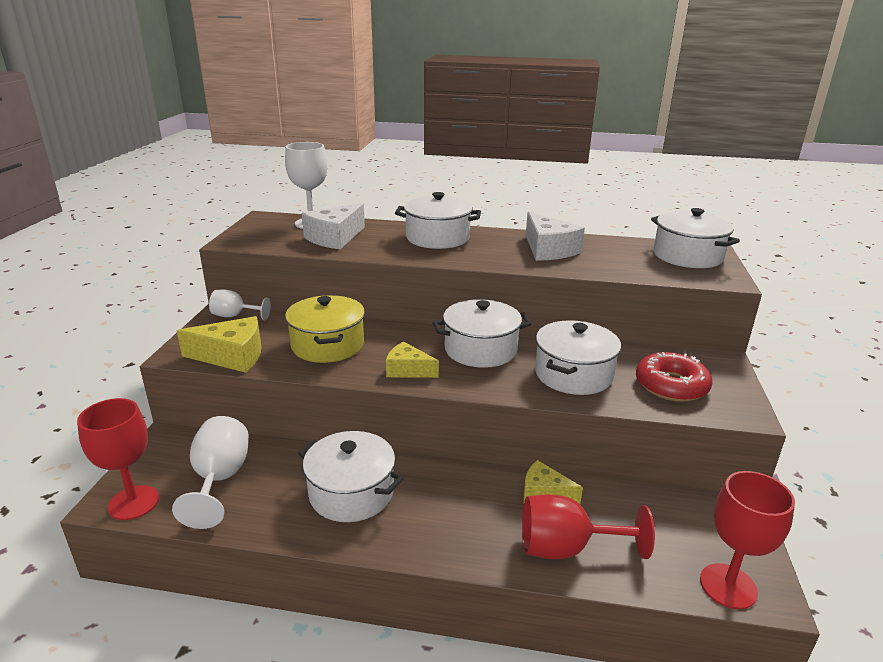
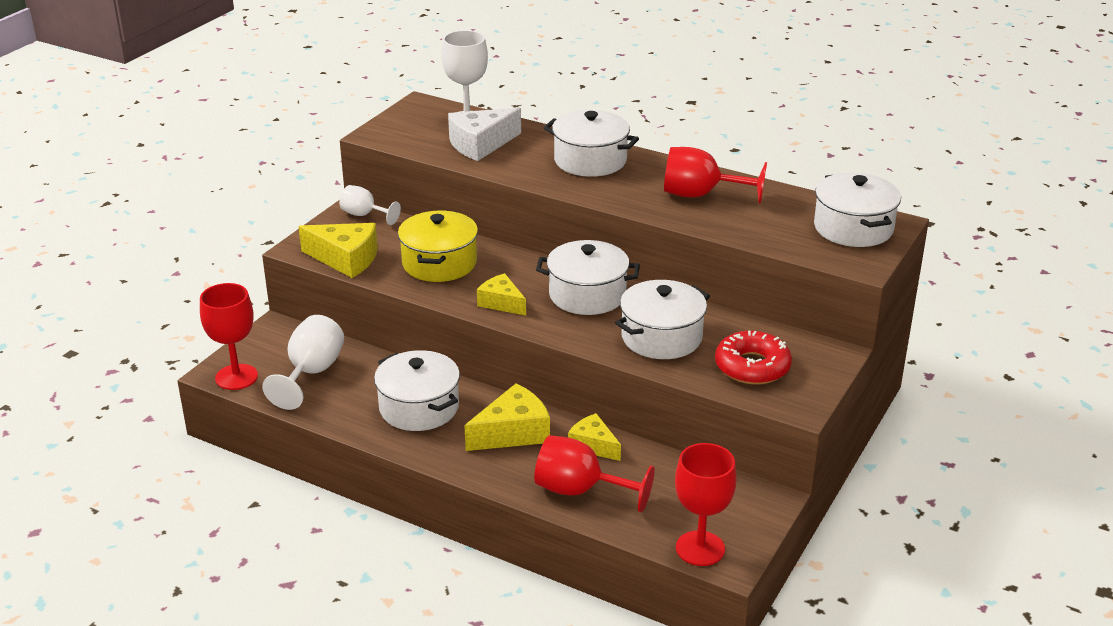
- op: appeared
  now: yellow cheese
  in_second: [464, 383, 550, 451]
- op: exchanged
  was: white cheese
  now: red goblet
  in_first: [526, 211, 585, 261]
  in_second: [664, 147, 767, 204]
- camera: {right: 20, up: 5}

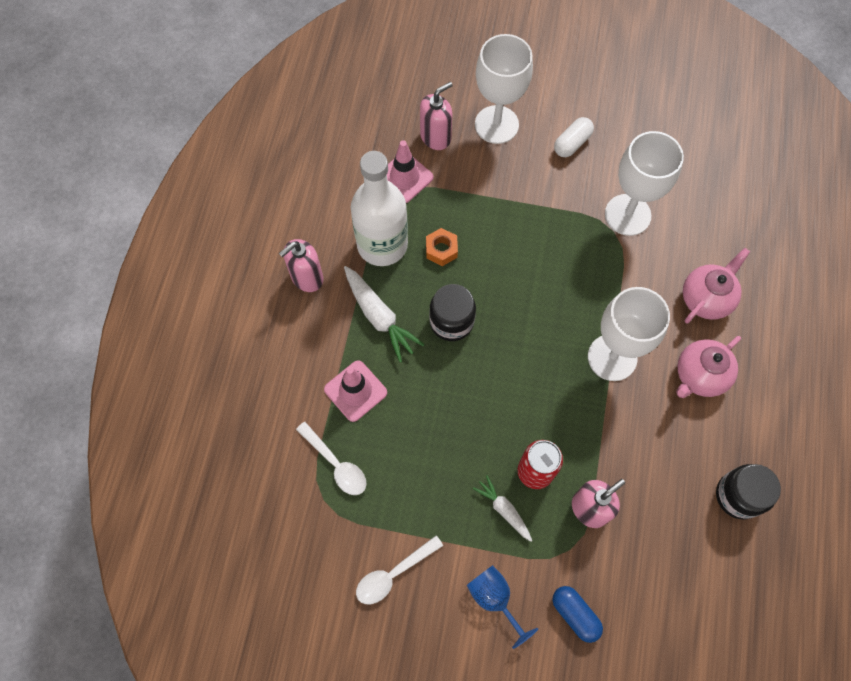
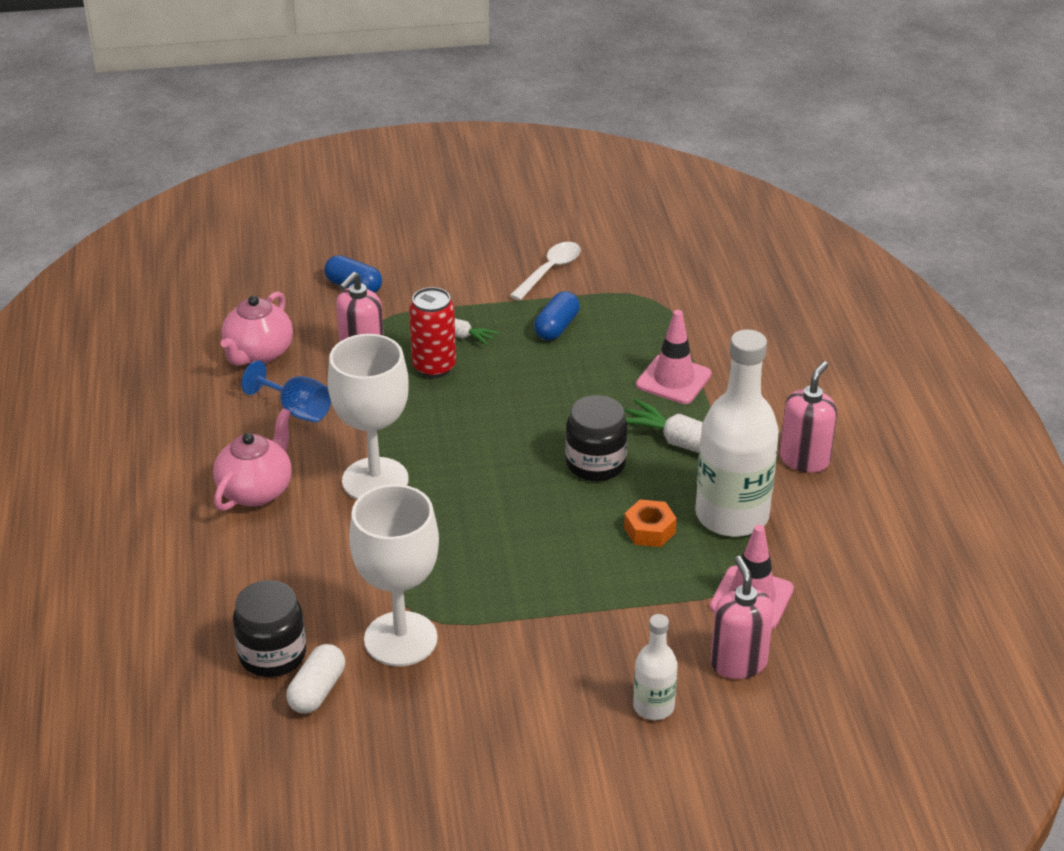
- op: missing
  was: white spoon
  in_first: [296, 422, 366, 495]
- op: appeared
  now: blue capsule
  in_second: [534, 291, 580, 341]
- op: relocated
  was: blue goblet
  in_first: [467, 565, 538, 649]
  in_second: [241, 360, 331, 422]
- op: relocated
  was: white capsule
  in_first: [554, 117, 594, 157]
  in_second: [286, 644, 345, 713]
- op: relocated
  was: pink teapot
  in_first: [683, 248, 750, 323]
  in_second: [221, 291, 293, 366]
- op: relocated
  was: black jar
  in_first: [716, 464, 781, 519]
  in_second: [233, 580, 306, 677]
- op: exchanged
  was: white goblet
  now: white bottle
  in_first: [475, 34, 533, 144]
  in_second: [633, 614, 678, 720]
- op: spun
  was: pink soap dispenser
  in_first: [420, 82, 453, 150]
  in_second: [710, 556, 774, 679]
  clockwise: 135
- camera: {right: 160, up: -30}

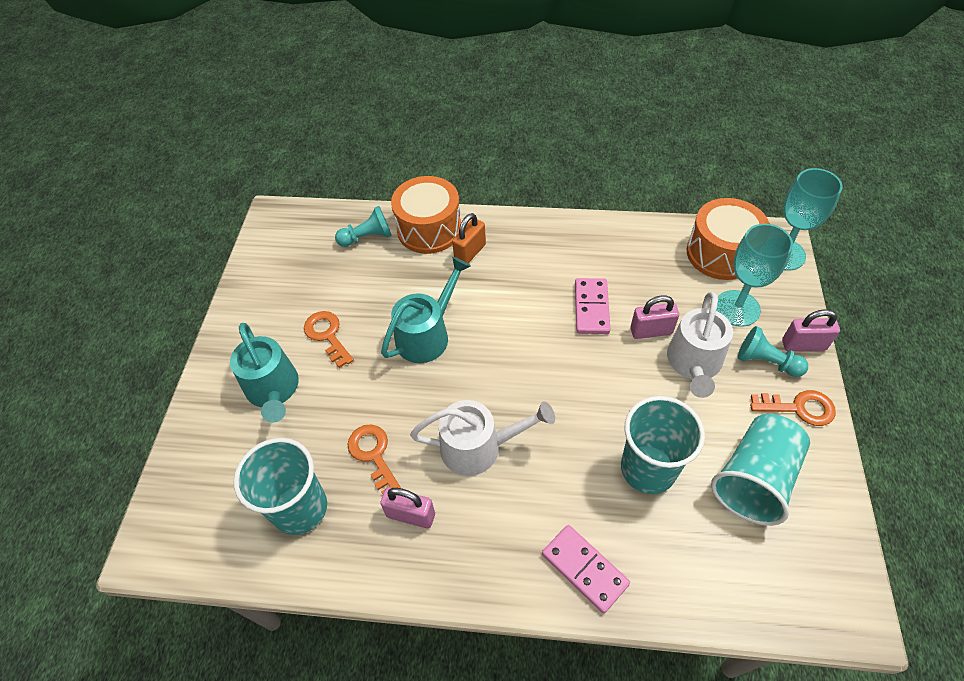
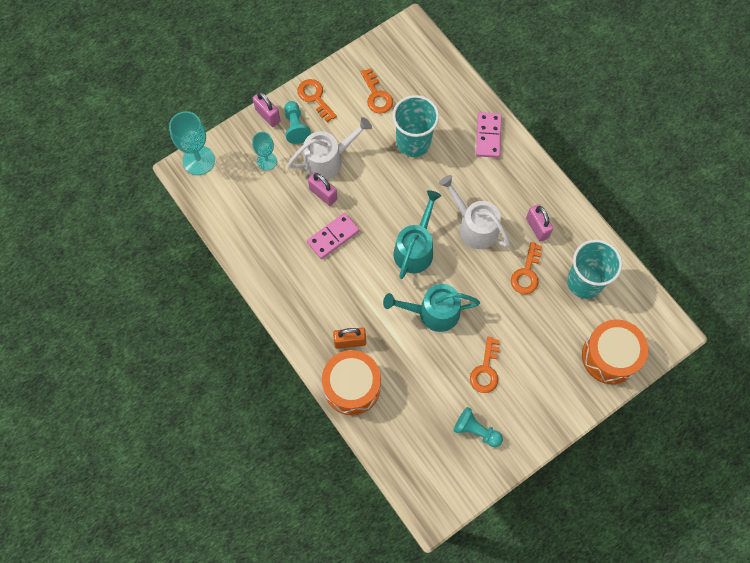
- op: relocated
  was: turquoise watering can
  in_first: [230, 323, 299, 423]
  in_second: [394, 190, 441, 279]
- op: relocated
  was: turquoise pawn
  in_first: [335, 206, 392, 247]
  in_second: [454, 407, 503, 447]
- op: relocated
  was: orange drum
  in_first: [687, 198, 770, 280]
  in_second: [582, 319, 648, 384]
- op: exchanged
  was: turquoise cup
  now: orange key
  in_first: [711, 414, 810, 526]
  in_second: [360, 68, 393, 114]
- op: size
  was: turquoise goblet
  in_first: [716, 224, 793, 327]
  in_second: [252, 132, 277, 170]
  ratio: 0.62
- camera: {right: -135, up: 15}

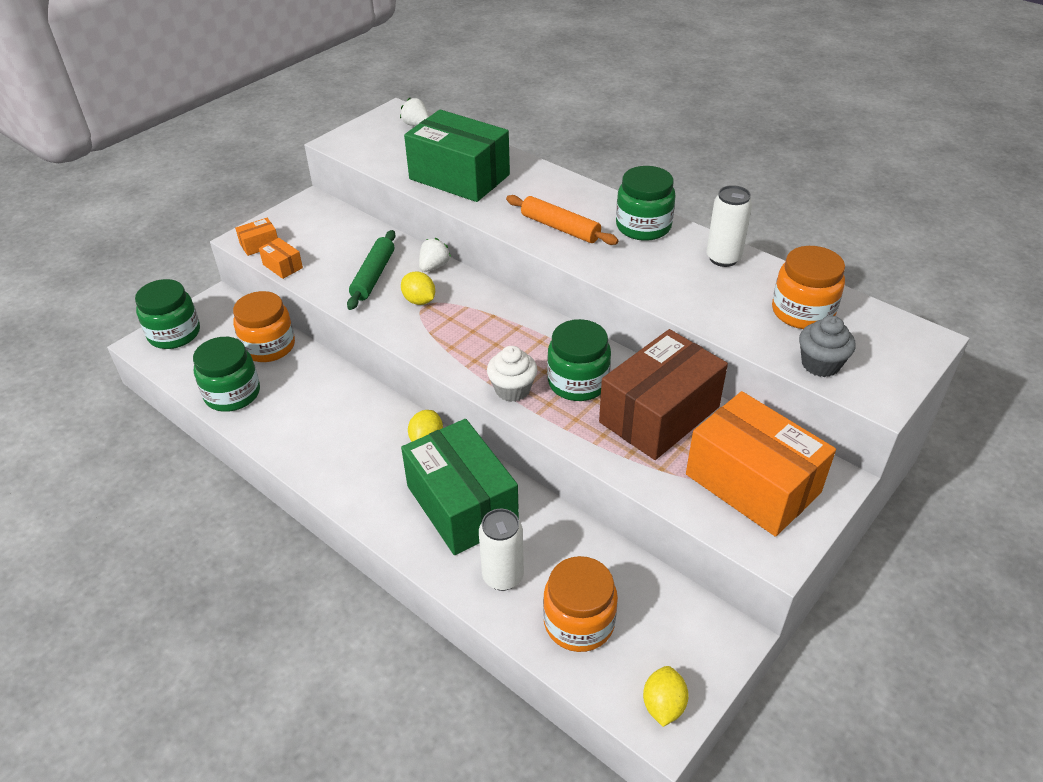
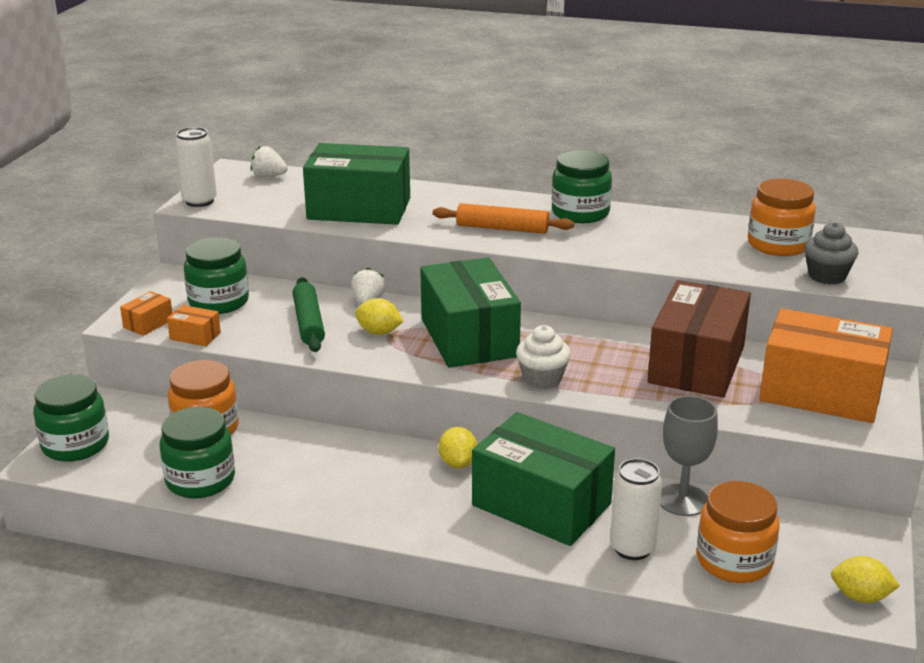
- op: appeared
  now: green box
  in_second: [420, 258, 521, 368]
- op: appeared
  now: grey goblet
  in_second: [660, 395, 718, 516]
- op: relocated
  was: green jar
  in_first: [547, 319, 611, 401]
  in_second: [184, 237, 249, 314]
- op: relocated
  was: white can
  in_first: [706, 185, 752, 267]
  in_second: [175, 127, 217, 207]
- op: spun
  was: yellow lemon
  in_first: [643, 666, 689, 727]
  in_second: [831, 556, 900, 603]
  clockwise: -60
- camera: {right: -25, up: -15}

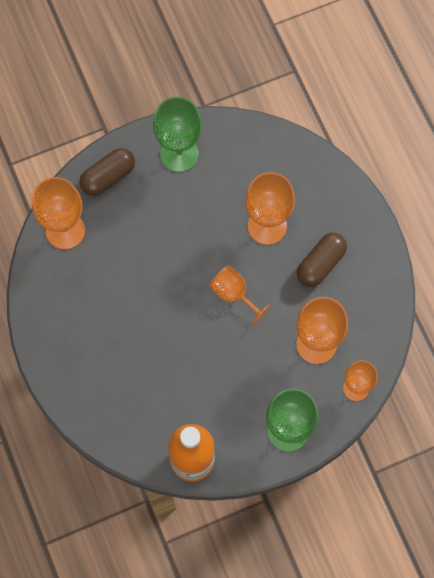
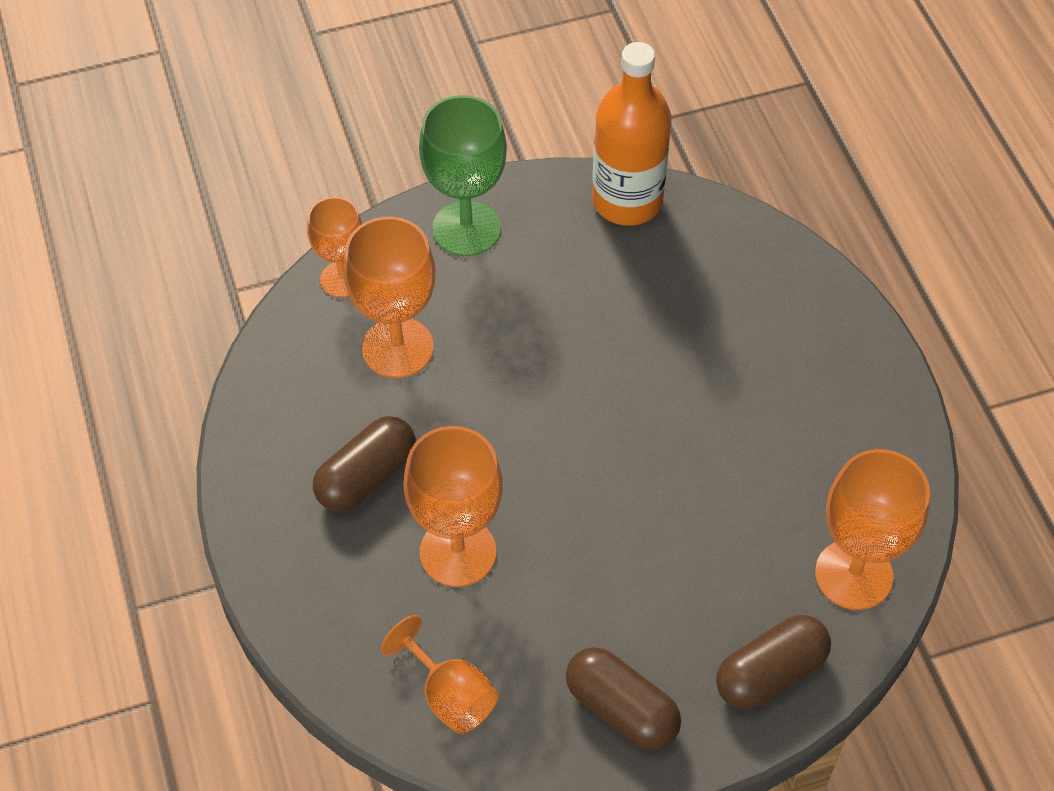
- op: relocated
  was: orange goblet
  in_first: [209, 265, 271, 324]
  in_second: [381, 615, 499, 734]
- op: exchanged
  was: green goblet
  now: brown capsule
  in_first: [153, 96, 202, 172]
  in_second: [566, 647, 681, 750]
- camera: {right: -175, up: -15}

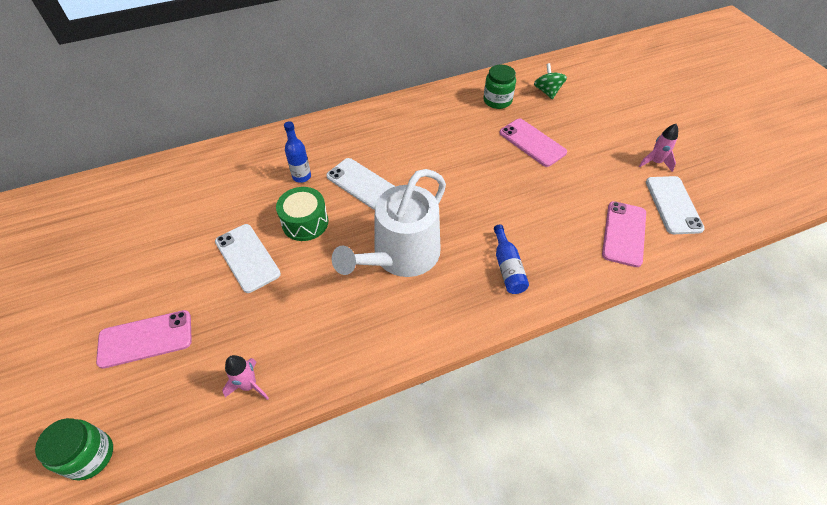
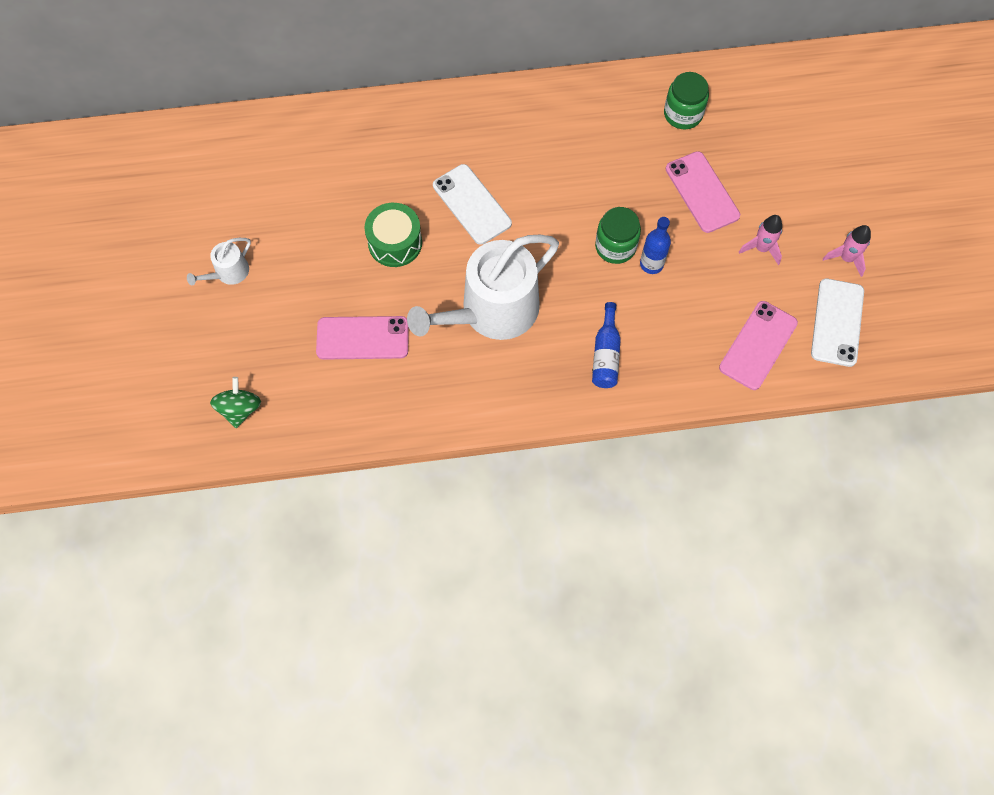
- op: missing
  was: white phone
  in_first: [215, 224, 281, 293]
- op: appeared
  now: white watering can
  in_second: [187, 238, 251, 285]
- op: relocated
  was: green jar
  in_first: [35, 418, 113, 481]
  in_second: [595, 207, 641, 264]
- op: relocated
  was: pink phone
  in_first: [96, 310, 192, 369]
  in_second: [316, 316, 409, 360]
- op: relocated
  was: pink rocket
  in_first: [222, 355, 269, 400]
  in_second: [739, 215, 782, 265]
- op: relocated
  was: blue bottle
  in_first: [284, 121, 311, 183]
  in_second: [640, 217, 671, 274]
- op: relocated
  was: green spinning top
  in_first: [534, 63, 567, 99]
  in_second: [210, 377, 261, 428]
- camera: {right: 15, up: 15}

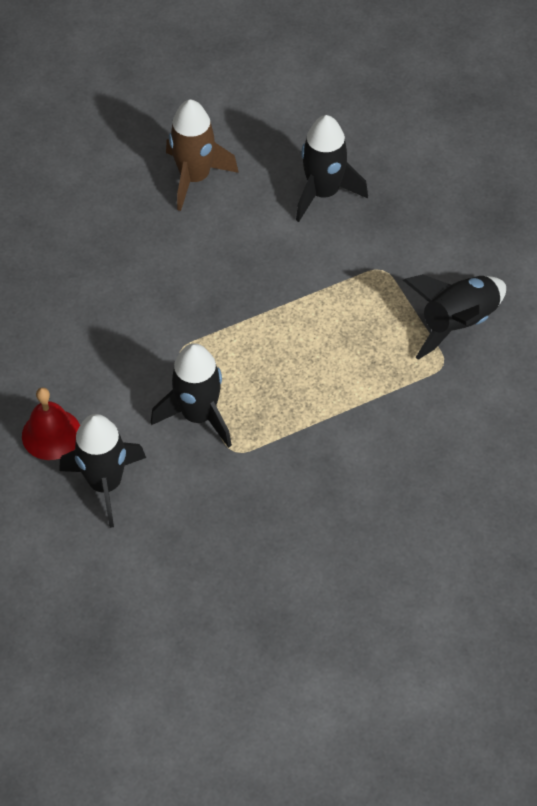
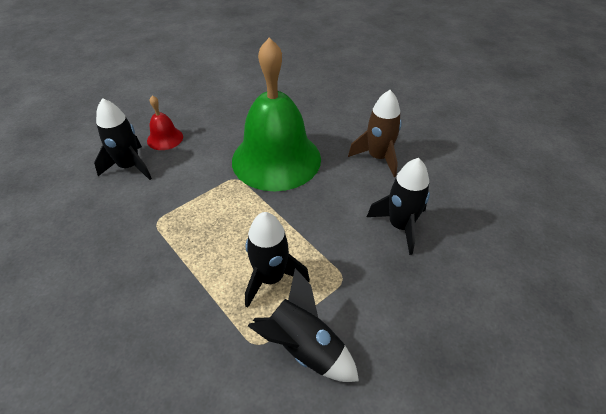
- op: appeared
  now: green bell
  in_second: [232, 37, 321, 191]
- op: relocated
  was: black rocket
  in_first: [151, 343, 232, 448]
  in_second: [245, 212, 310, 308]
- camera: {right: 75, up: -10}

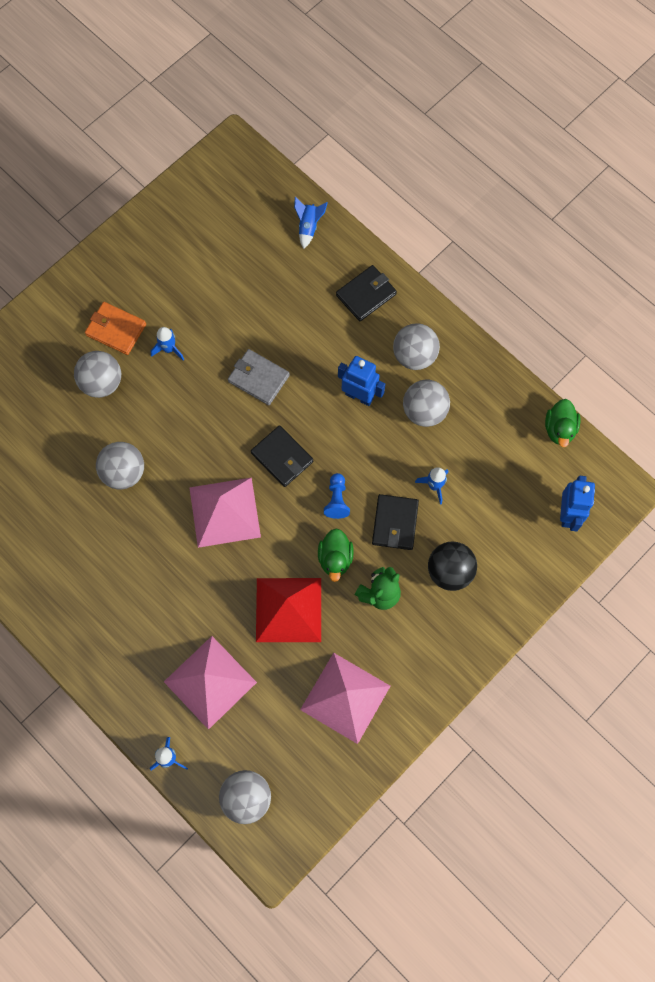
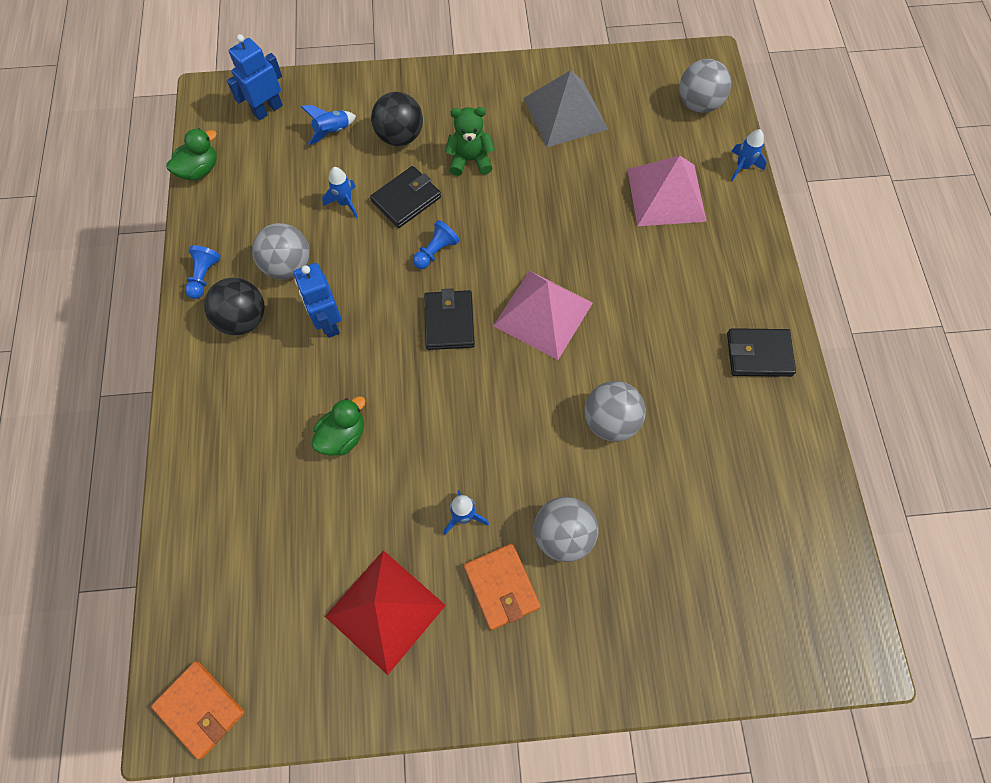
- op: missing
  was: grey wallet
  in_first: [228, 349, 290, 405]
- op: appeared
  now: orange wallet
  in_second: [151, 661, 245, 759]
- op: appeared
  now: blue pawn
  in_second: [185, 245, 221, 299]
- op: relocated
  was: red pyramid
  in_first: [256, 578, 321, 642]
  in_second: [325, 550, 446, 675]
- op: relocated
  was: blue rocket
  in_first: [294, 197, 328, 249]
  in_second: [301, 105, 356, 145]
- op: relocated
  was: green duck
  in_first: [318, 528, 354, 582]
  in_second: [312, 396, 366, 456]
- op: relocated
  was: black wallet
  in_first: [336, 265, 397, 321]
  in_second: [727, 328, 796, 377]
- op: colour
  was: pink pyramid
  now: grey pyramid
  in_first: [300, 653, 390, 744]
  in_second: [524, 70, 608, 147]
- op: colour
  was: grey ball
  now: black ball
  in_first: [393, 323, 440, 370]
  in_second: [204, 278, 265, 335]
- camera: {right: -140, up: -5}

